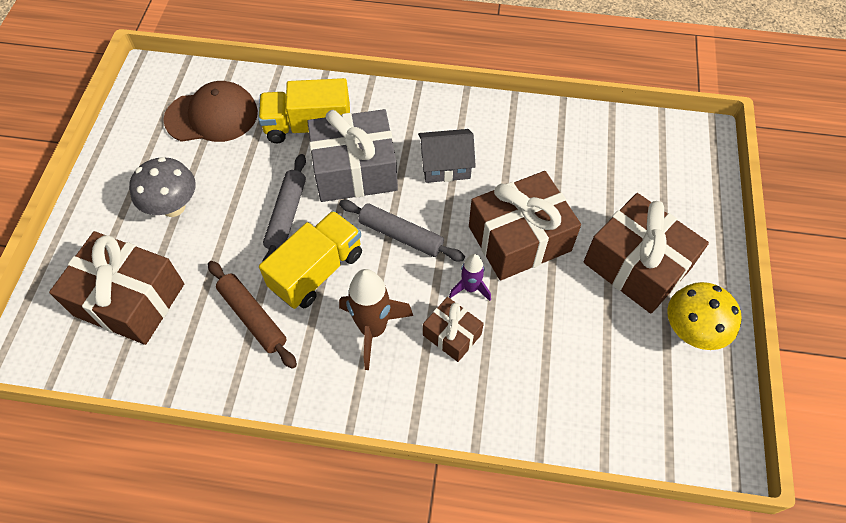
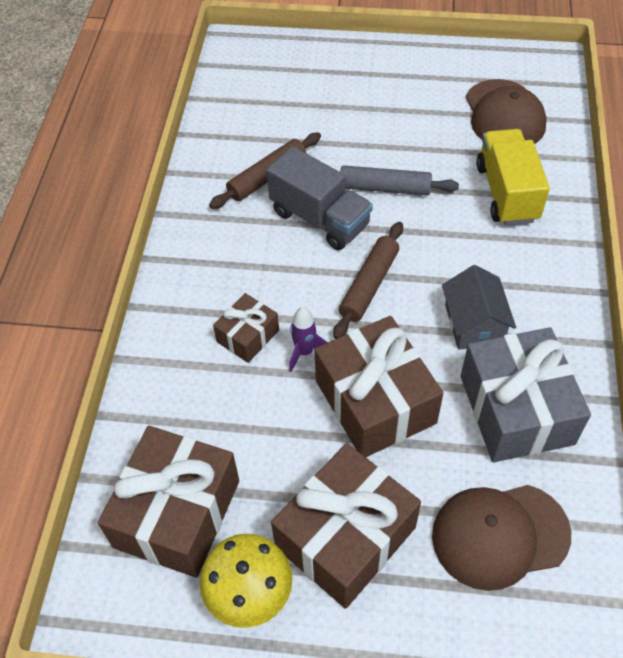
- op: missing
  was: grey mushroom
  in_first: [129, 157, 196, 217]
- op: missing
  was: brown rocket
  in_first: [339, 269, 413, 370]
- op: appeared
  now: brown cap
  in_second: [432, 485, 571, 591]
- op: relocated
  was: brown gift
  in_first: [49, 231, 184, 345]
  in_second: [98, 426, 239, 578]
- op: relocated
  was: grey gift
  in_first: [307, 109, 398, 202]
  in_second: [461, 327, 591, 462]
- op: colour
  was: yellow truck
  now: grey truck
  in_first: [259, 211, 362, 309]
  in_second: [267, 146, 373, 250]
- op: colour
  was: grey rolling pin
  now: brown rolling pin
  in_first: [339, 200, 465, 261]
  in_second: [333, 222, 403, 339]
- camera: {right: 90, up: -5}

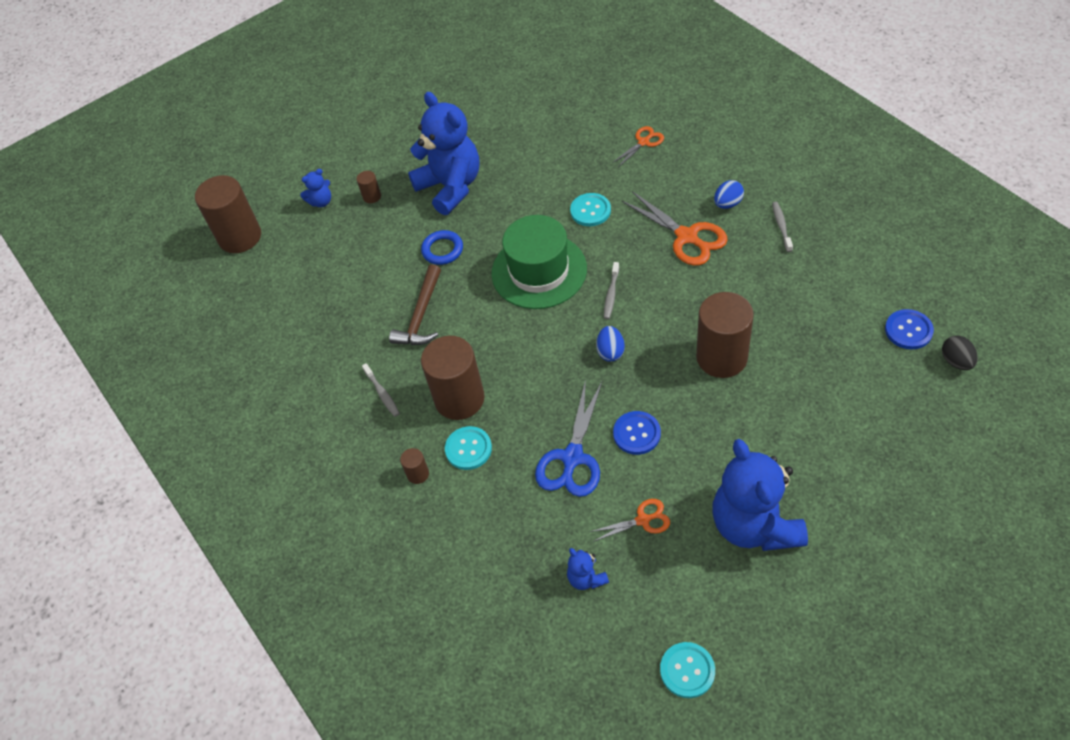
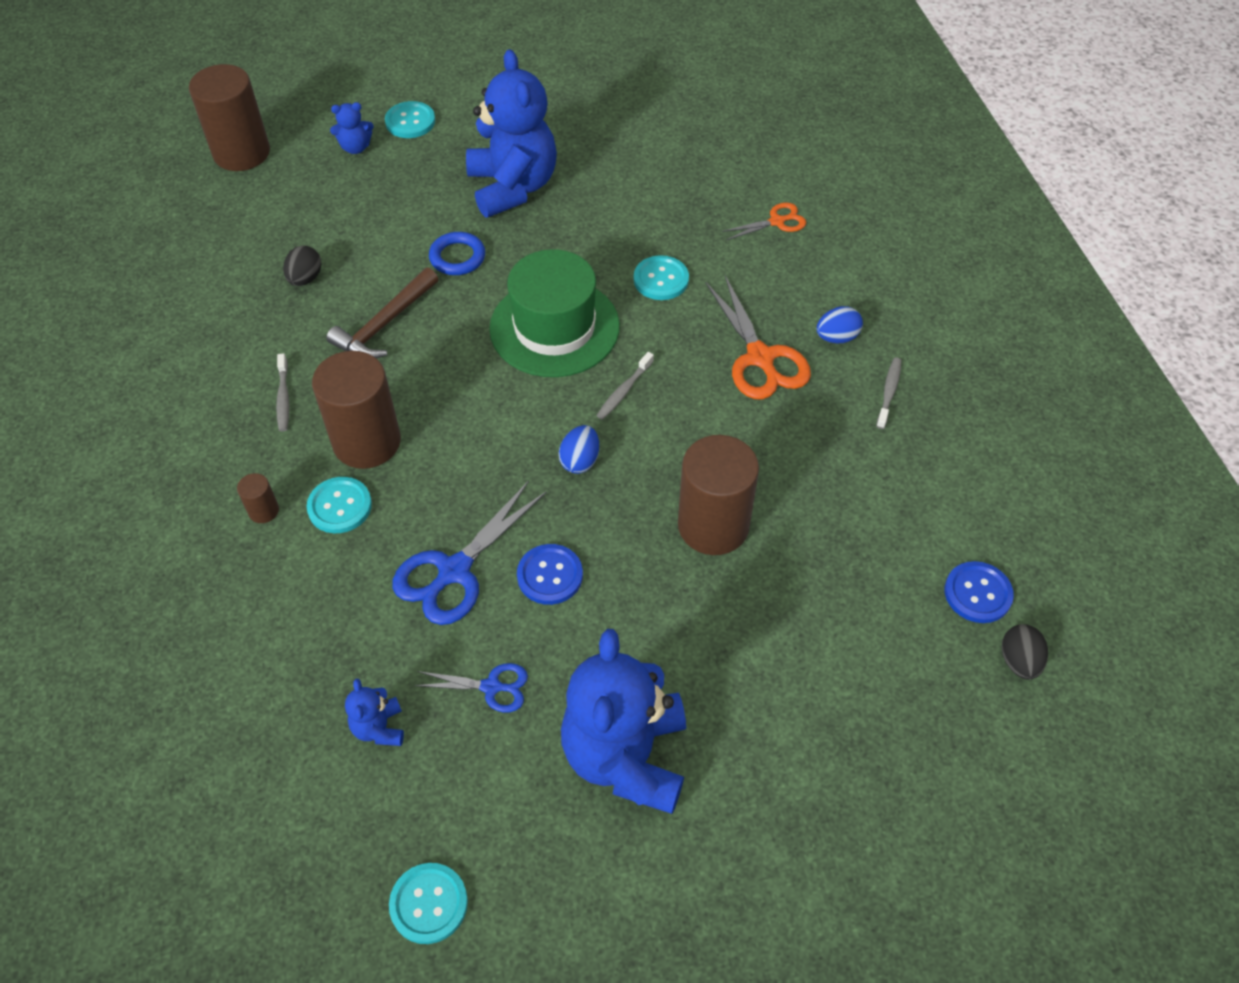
- op: missing
  was: brown cylinder
  in_first: [357, 171, 381, 203]
- op: appeared
  now: black egg
  in_second: [283, 245, 321, 286]
- op: appeared
  now: turquoise button
  in_second: [385, 101, 435, 138]
- op: colour
  was: orange scissors
  now: blue scissors
  in_first: [590, 499, 670, 542]
  in_second: [415, 663, 528, 713]
- camera: {right: 15, up: 0}

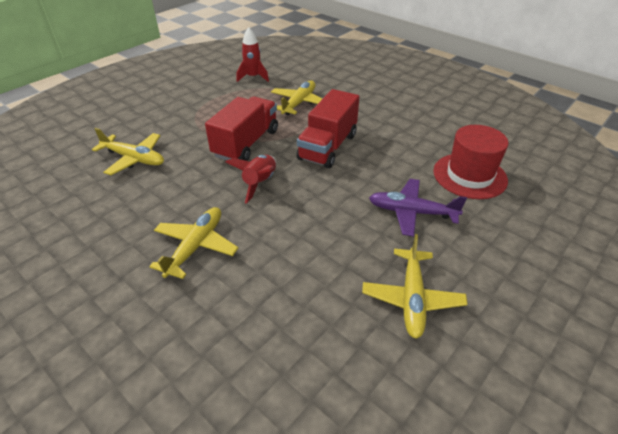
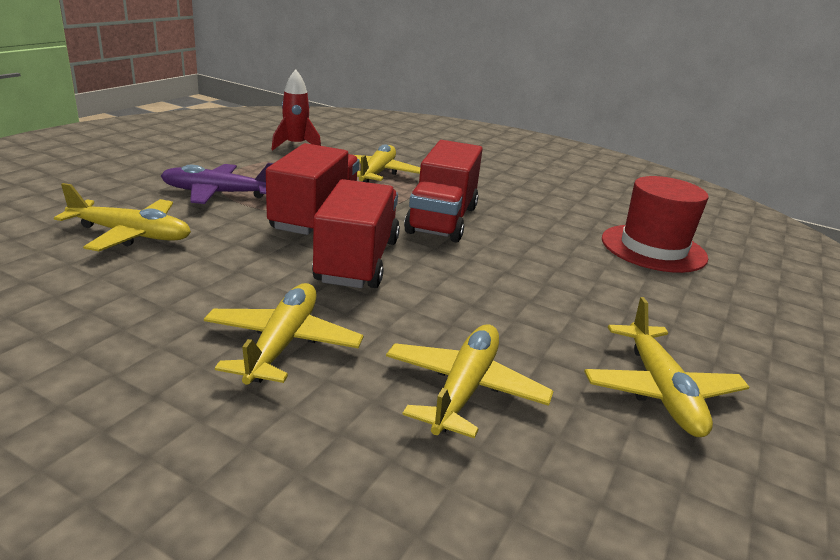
- op: appeared
  now: yellow plane
  in_second: [386, 324, 554, 438]
- op: relocated
  was: purple plane
  in_first: [369, 179, 467, 237]
  in_second: [161, 163, 273, 204]
- op: exchanged
  was: red rocket
  now: red truck
  in_first: [226, 155, 276, 204]
  in_second: [312, 179, 400, 288]
- camera: {right: -15, up: -15}

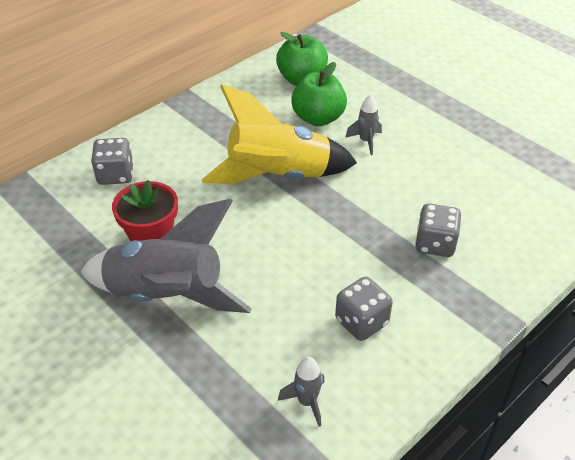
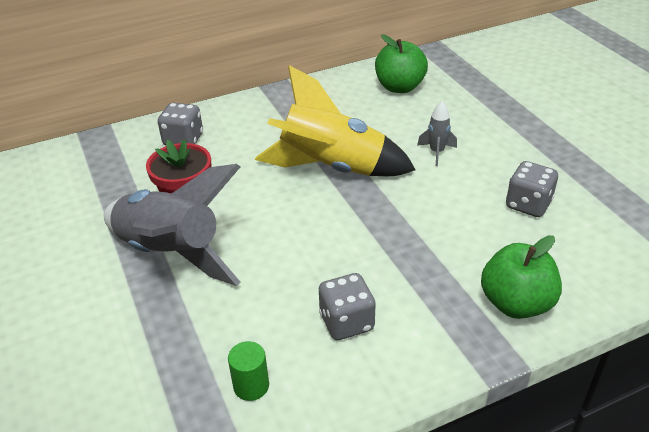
- op: relocated
  was: green apple
  in_first: [291, 62, 347, 126]
  in_second: [481, 235, 562, 319]
- op: relocated
  was: grey dice
  in_first: [415, 203, 461, 257]
  in_second: [506, 161, 558, 217]
- op: exchanged
  was: grey rocket
  now: green cylinder
  in_first: [278, 357, 325, 427]
  in_second: [228, 341, 269, 401]
- camera: {right: 20, up: -5}

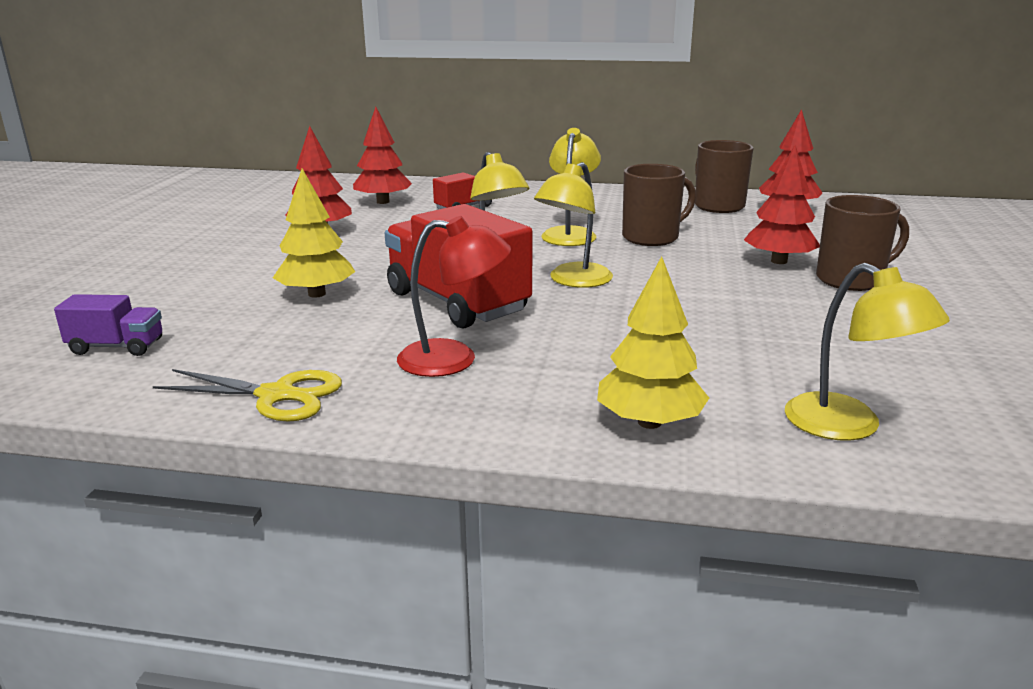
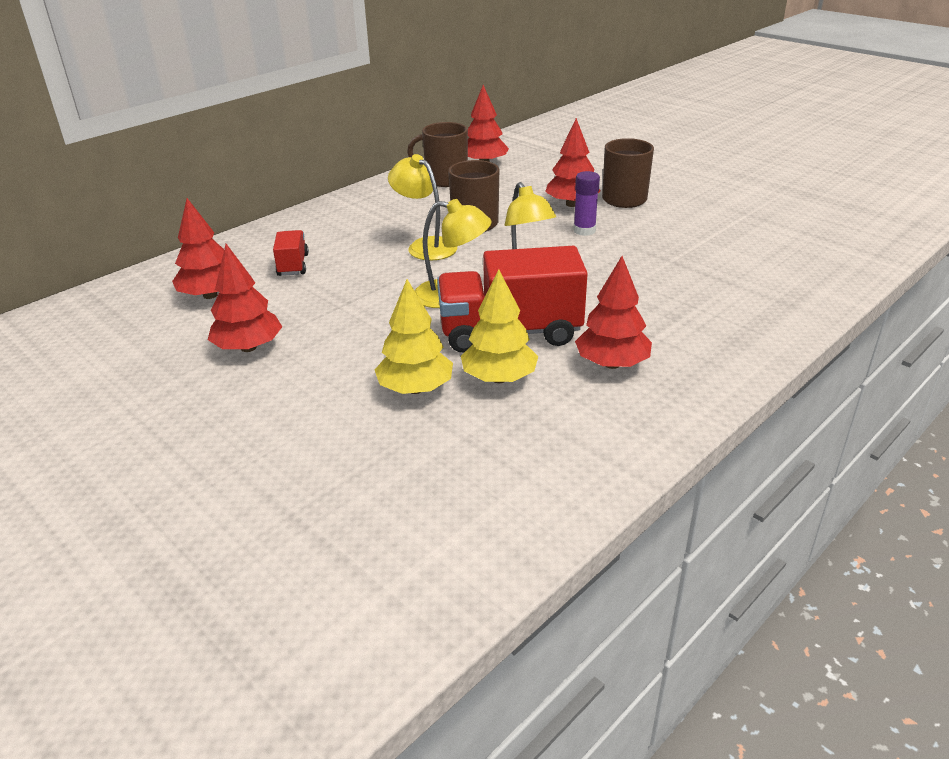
- op: missing
  was: purple truck
  in_first: [54, 294, 162, 356]
- op: missing
  was: yellow scissors
  in_first: [152, 369, 342, 421]
- op: missing
  was: yellow lamp
  in_first: [785, 263, 950, 441]
- op: appeared
  now: purple glue stick
  in_second: [573, 171, 600, 236]
- op: relocated
  was: yellow tree
  in_first: [597, 256, 709, 429]
  in_second: [461, 269, 538, 383]
- op: exchanged
  was: red lamp
  now: red tree
  in_first: [397, 216, 511, 377]
  in_second: [575, 256, 652, 369]
- camera: {right: -55, up: 10}

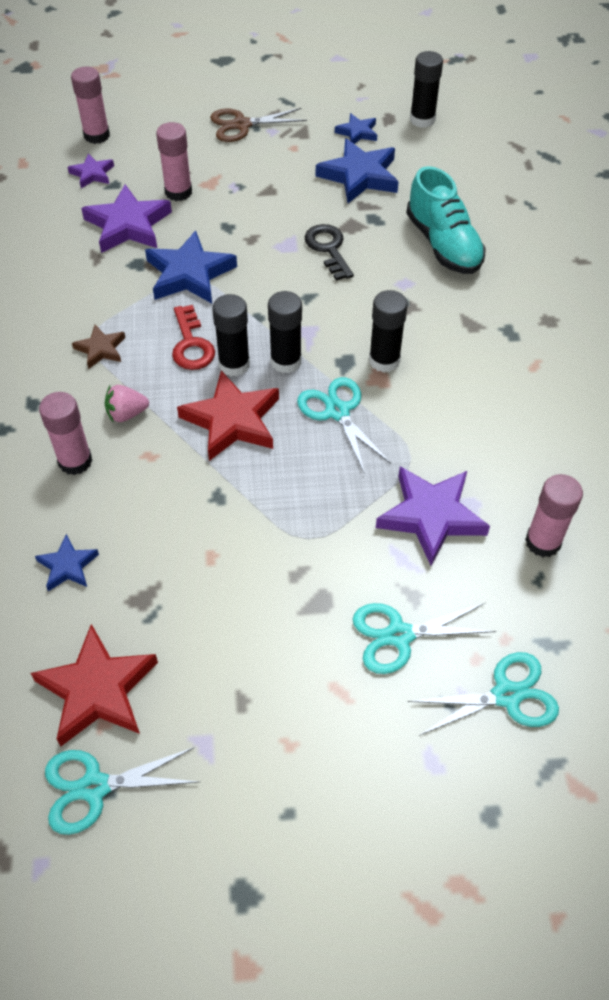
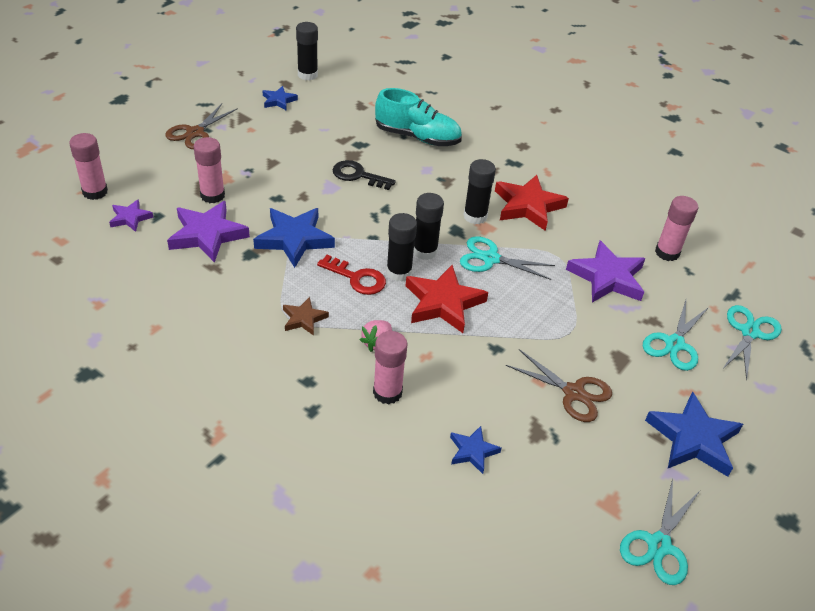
- op: appeared
  now: brown scissors
  in_second: [506, 349, 612, 422]
- op: relocated
  was: red star
  in_first: [31, 624, 158, 746]
  in_second: [495, 175, 569, 231]
- op: relocated
  was: blue star
  in_first: [316, 138, 399, 203]
  in_second: [645, 391, 743, 477]
- camera: {right: -50, up: -10}

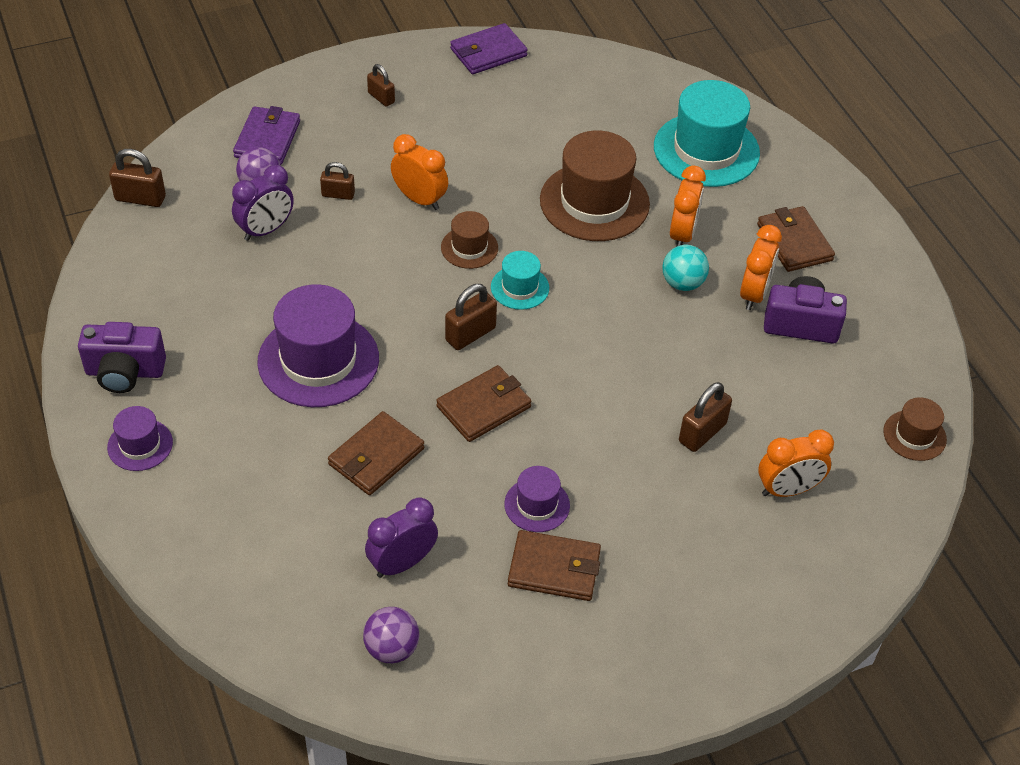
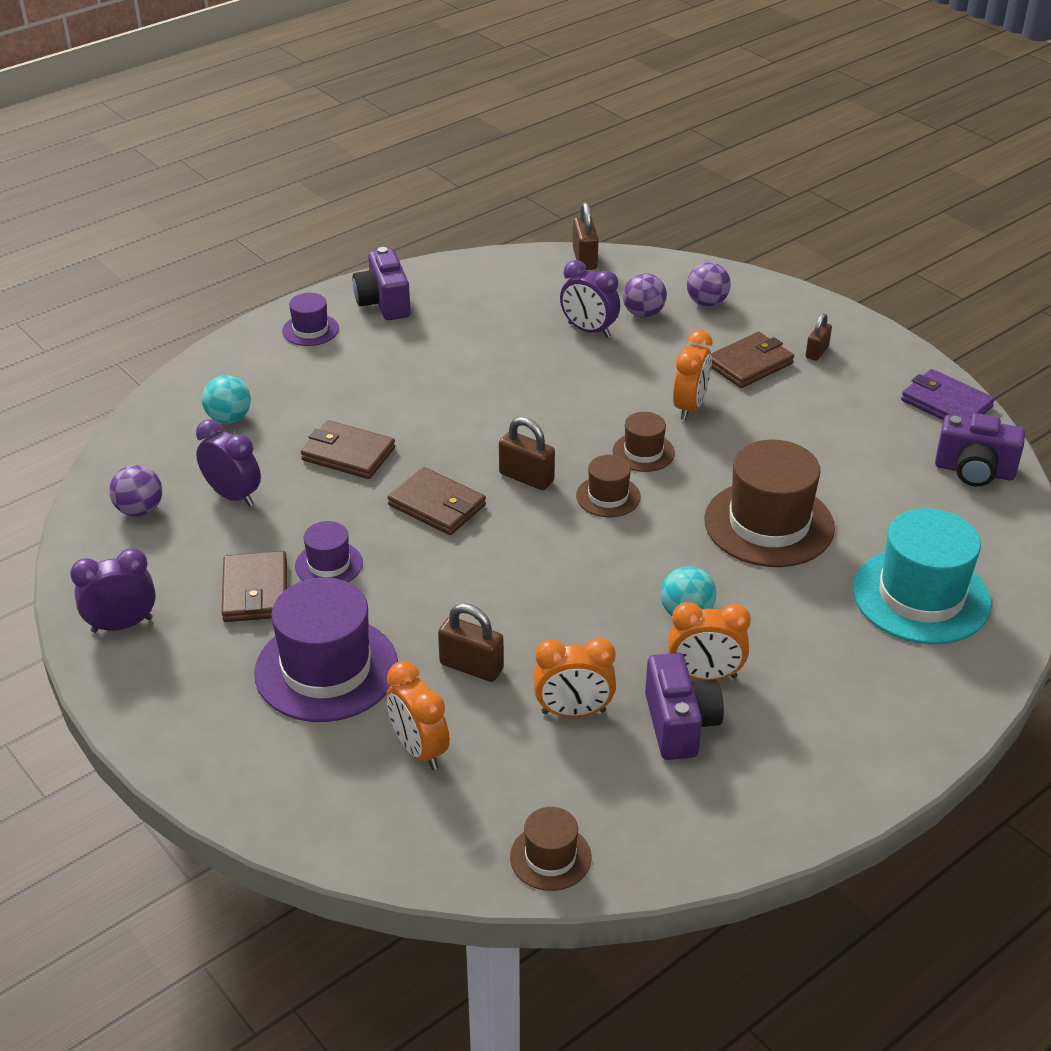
- op: missing
  was: brown padlock
  in_first: [320, 162, 355, 200]
- op: appeared
  now: purple clock
  in_second: [70, 548, 156, 633]
- op: appeared
  now: turquoise ball
  in_second: [202, 375, 251, 424]
- op: appeared
  now: purple camera
  in_second: [935, 413, 1025, 487]
- op: relocated
  was: purple hat
  in_first: [257, 284, 379, 407]
  in_second: [254, 577, 398, 722]
- op: relocated
  was: orange clock
  in_first: [670, 166, 706, 247]
  in_second: [534, 638, 616, 718]
- op: relocated
  was: brown wallet
  in_first: [757, 206, 835, 272]
  in_second: [711, 332, 794, 388]
- op: exchanged
  was: purple wallet
  now: purple ball
  in_first: [233, 106, 300, 165]
  in_second: [687, 262, 731, 307]
- op: colour
  was: turquoise hat
  now: brown hat
  in_first: [491, 251, 549, 310]
  in_second: [576, 455, 641, 517]
- camera: {right: 75, up: -10}

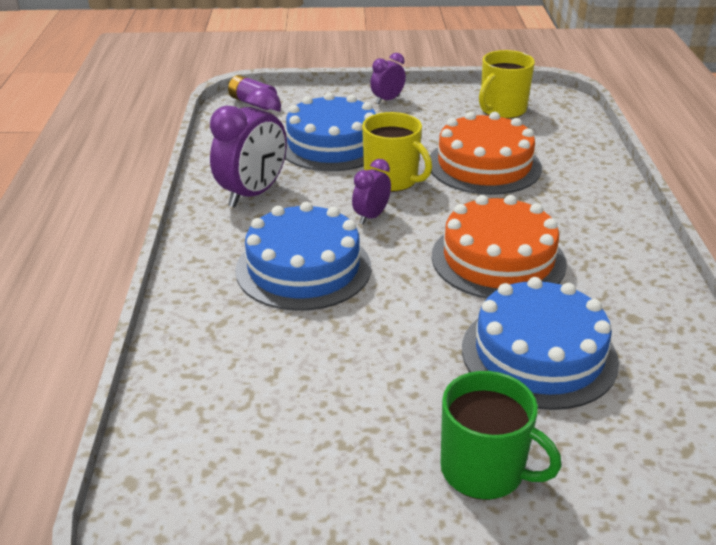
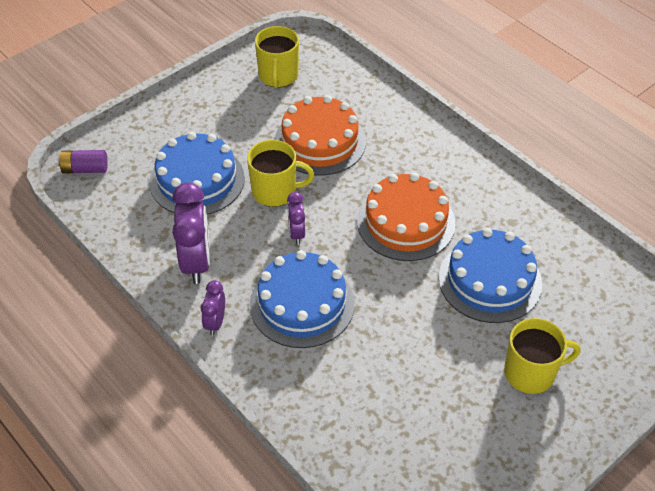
- op: relocated
  was: purple clock
  in_first: [370, 53, 406, 104]
  in_second: [201, 280, 225, 336]
- op: colour
  was: green mug
  now: yellow mug
  in_first: [441, 371, 562, 500]
  in_second: [504, 318, 581, 394]
- camera: {right: -40, up: 15}

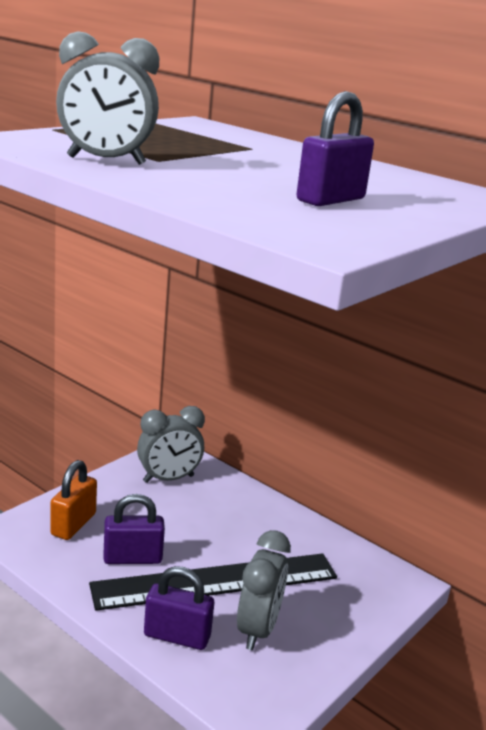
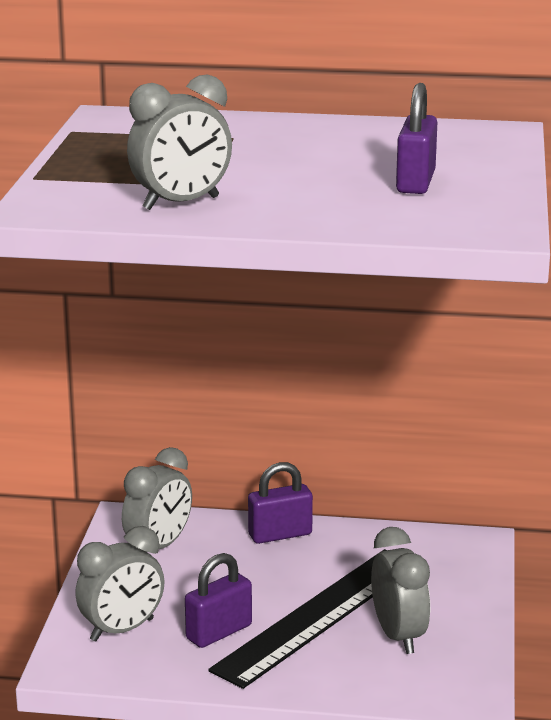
- op: relocated
  was: purple padlock
  in_first: [144, 566, 214, 650]
  in_second: [248, 462, 313, 544]
- op: exchanged
  was: orange padlock
  now: grey clock
  in_first: [50, 460, 97, 540]
  in_second: [75, 526, 164, 642]
- camera: {right: -30, up: 0}

